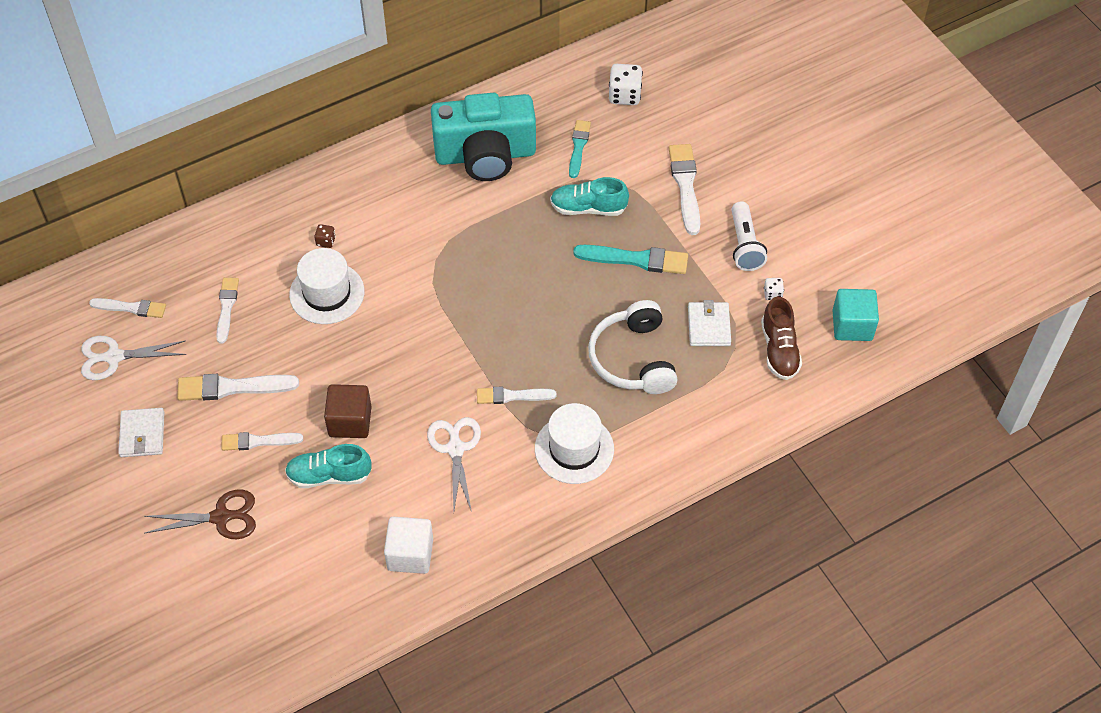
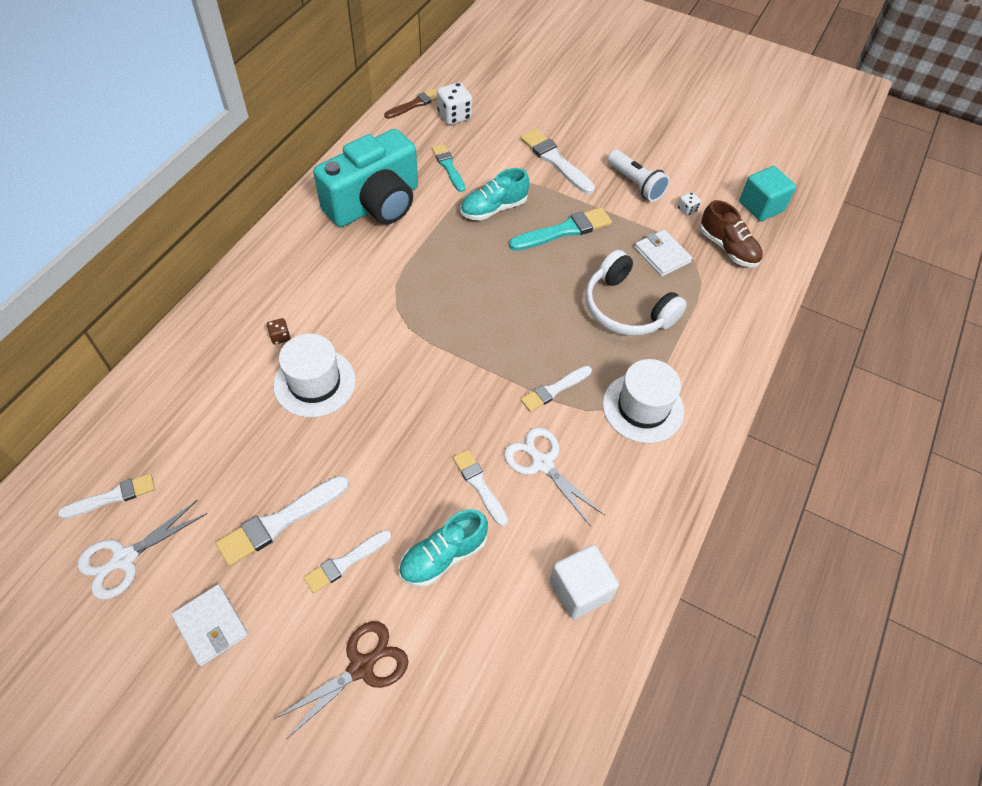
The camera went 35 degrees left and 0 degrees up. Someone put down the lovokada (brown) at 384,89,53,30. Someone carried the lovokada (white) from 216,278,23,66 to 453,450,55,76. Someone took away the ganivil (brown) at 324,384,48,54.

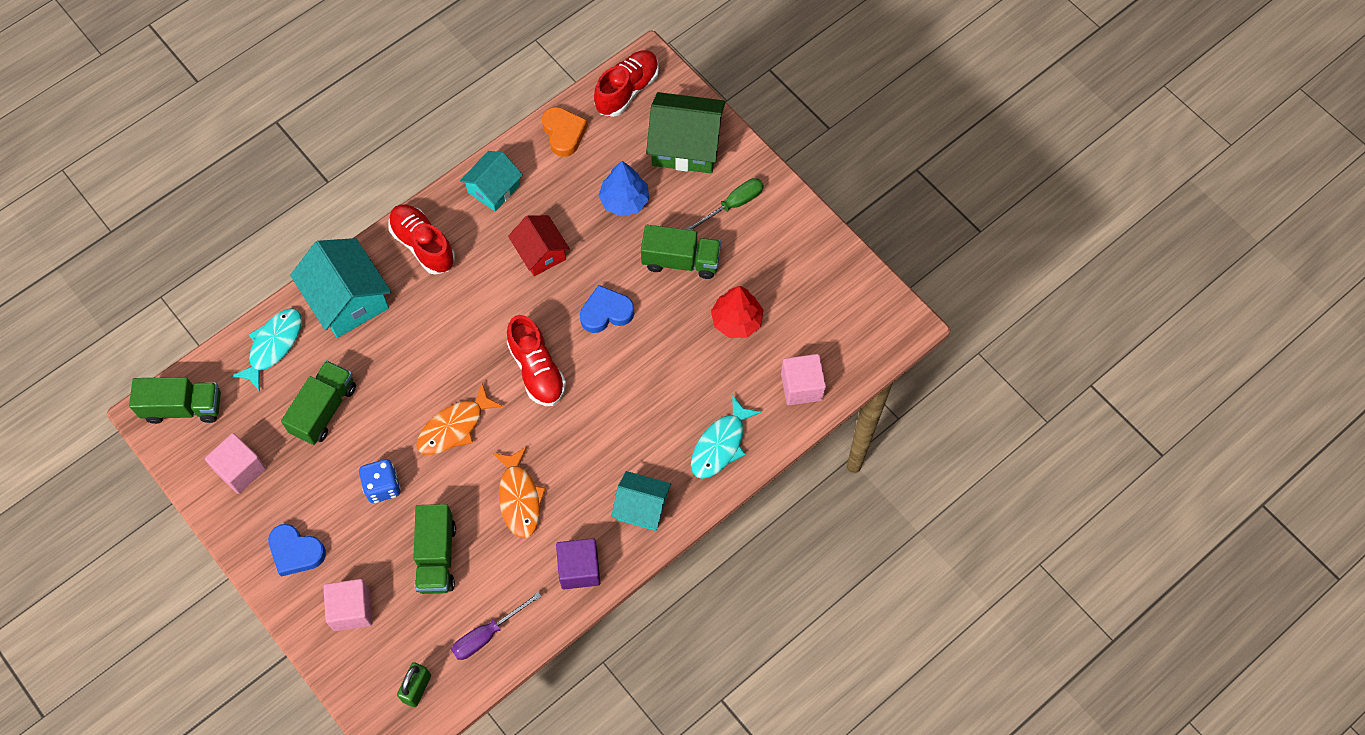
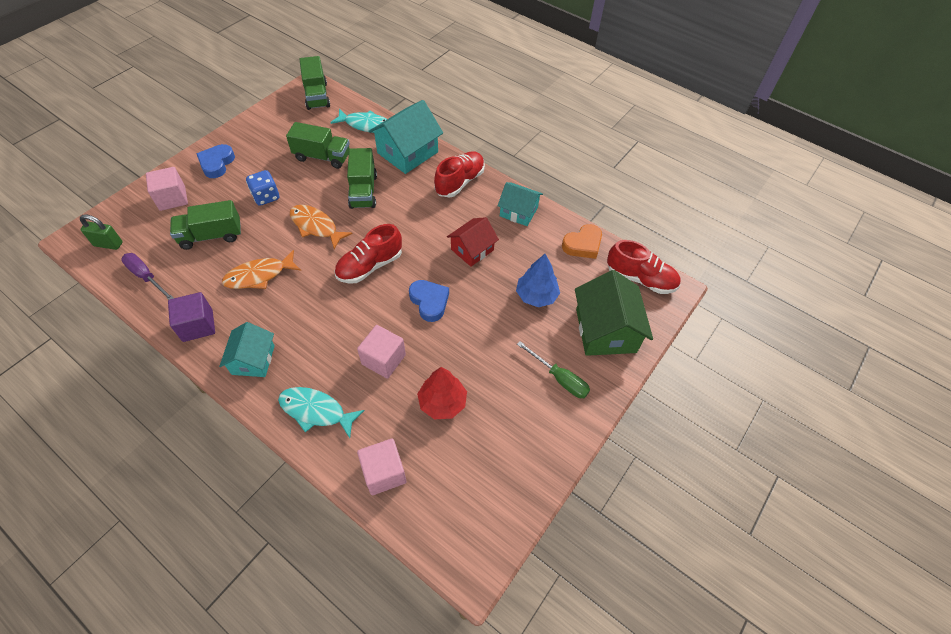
The camera went 75 degrees right and 10 degrees down. Someone carried the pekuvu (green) from 641,225,80,54 to 347,148,30,61. Someone carried the ganivil (pink) from 205,433,61,61 to 357,325,49,54.

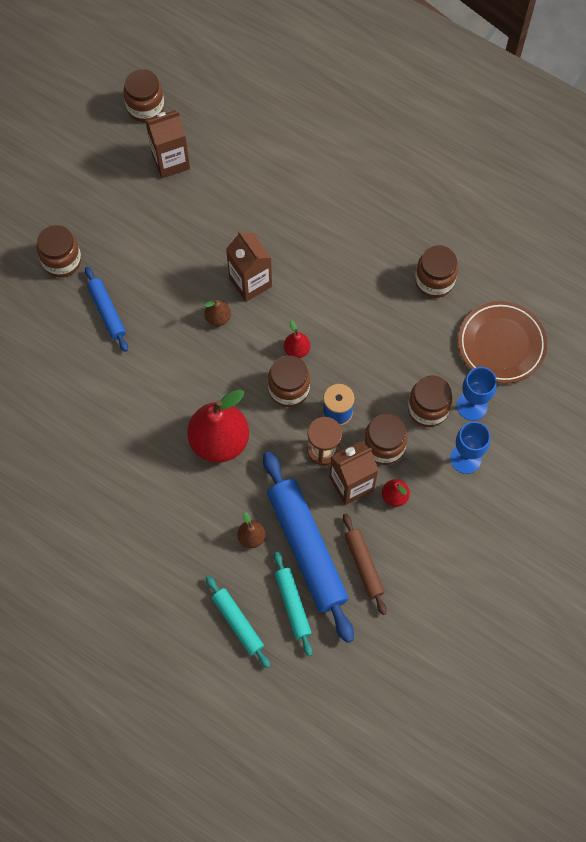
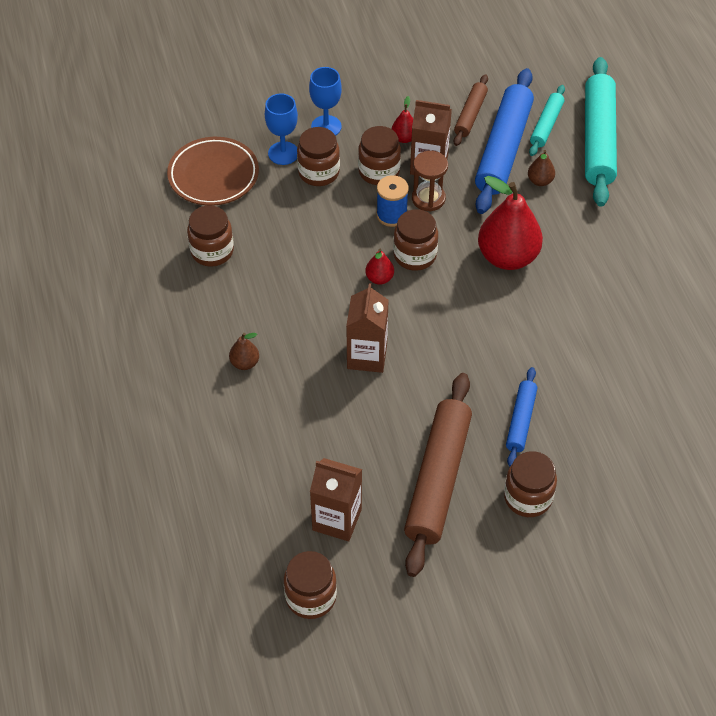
The camera went 140 degrees left and 15 degrees down. Someone carried the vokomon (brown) from 204,299,27,27 to 229,333,30,37. Someone put down the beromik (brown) at 404,373,68,204. Someone scaled the beromik (turquoise) at 206,576,64,92 by 1.93.

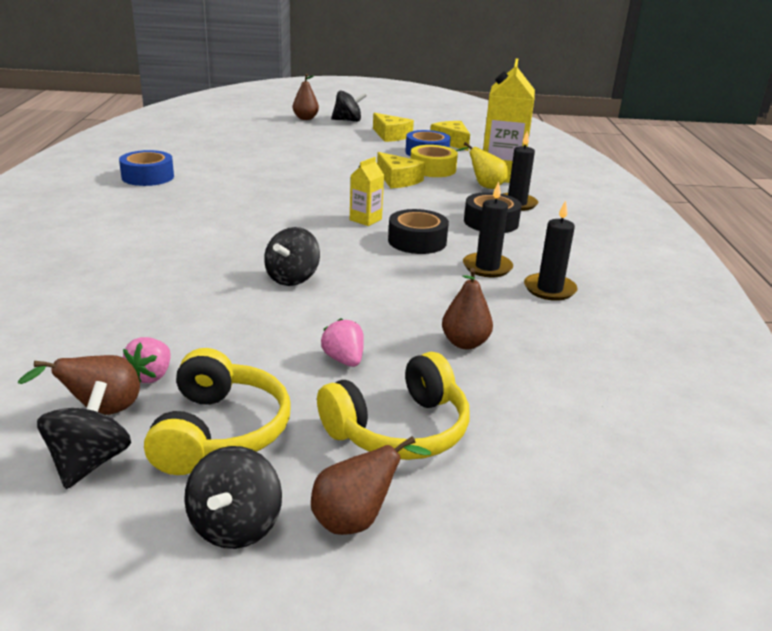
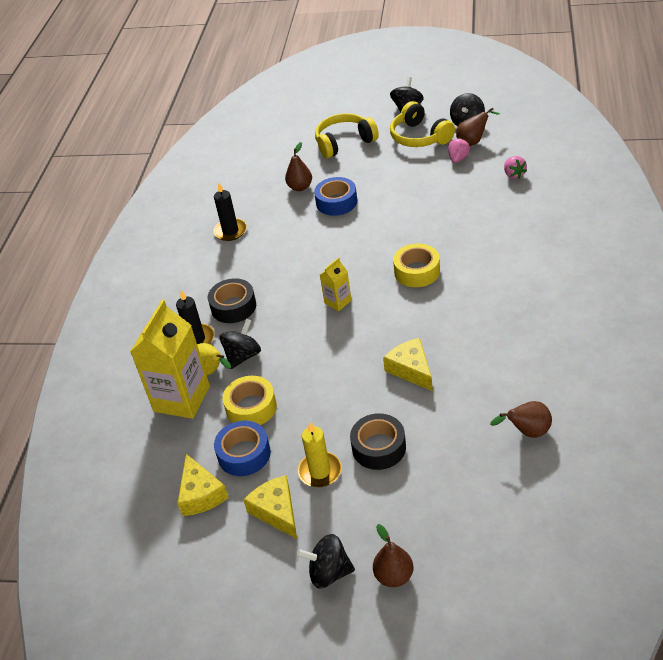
The camera went 165 degrees left and 15 degrees up. Someone carried the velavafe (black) from 264,227,56,59 to 219,319,42,50. Someone put down the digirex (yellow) at 298,422,44,65. Someone carried the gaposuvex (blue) from 119,150,55,36 to 314,177,43,39. Someone carried the gaposuvex (black) from 388,209,61,45 to 350,413,56,57. Someone carried the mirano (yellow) from 377,152,48,36 to 383,338,50,53. Someone rotated the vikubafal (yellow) at 144,348,146,127 by 45 degrees counterclockwise. Someone put down the gaposuvex (yellow) at 393,244,47,43. Someone carried the vokomon (brown) from 311,436,120,99 to 490,401,62,37. Someone carried the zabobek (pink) from 321,318,43,49 to 504,156,23,23. Someone took away the digirex (black) at 463,181,50,96.

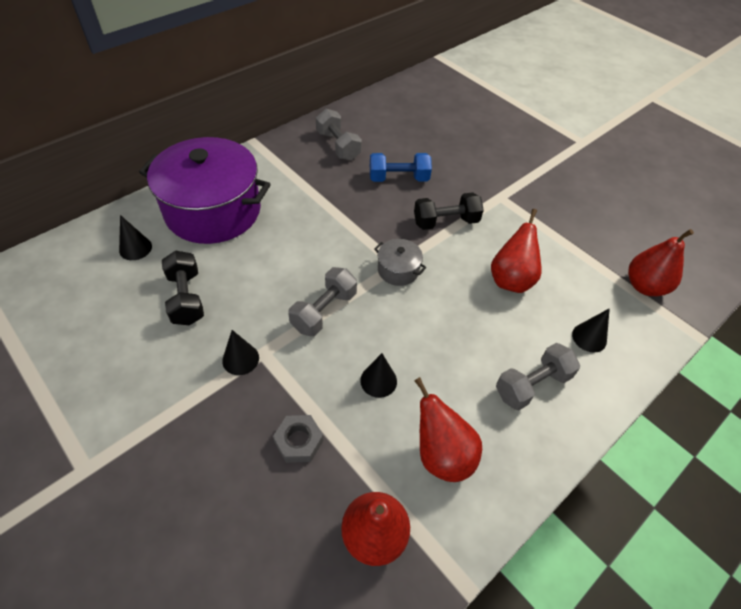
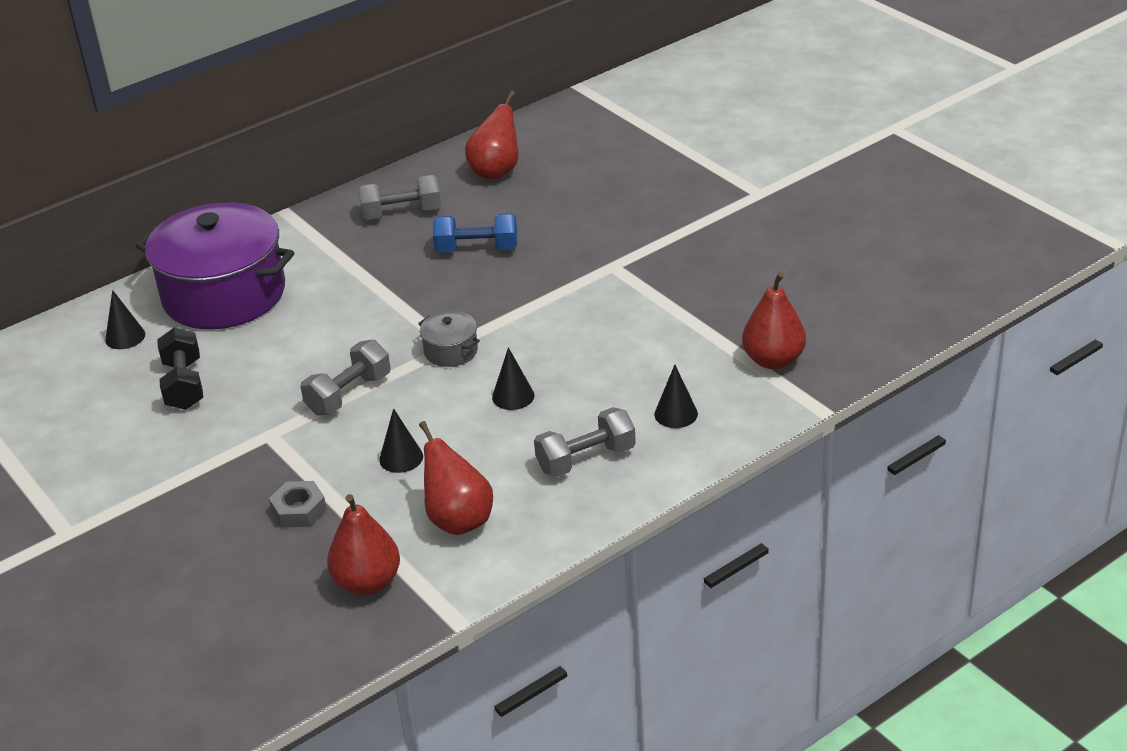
The camera went 10 degrees right and 15 degrees down. Someone rotated the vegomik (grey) at 316,109,46,52 by 75 degrees counterclockwise. Someone carried the vokomon (red) from 491,209,51,84 to 465,91,53,89. Someone carried the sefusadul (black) from 222,330,37,45 to 492,347,42,63. Someone took away the vegomik (black) at 414,192,70,38.

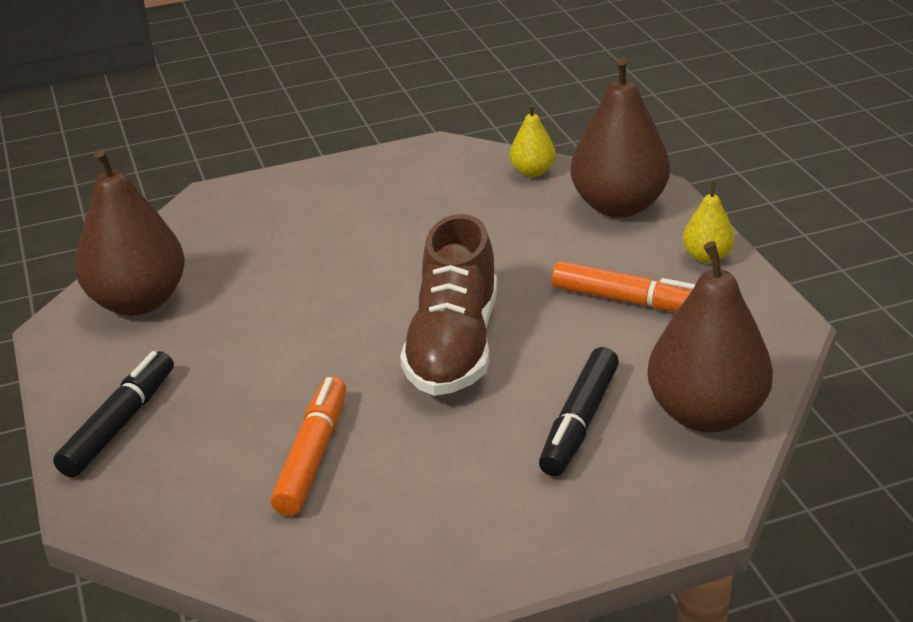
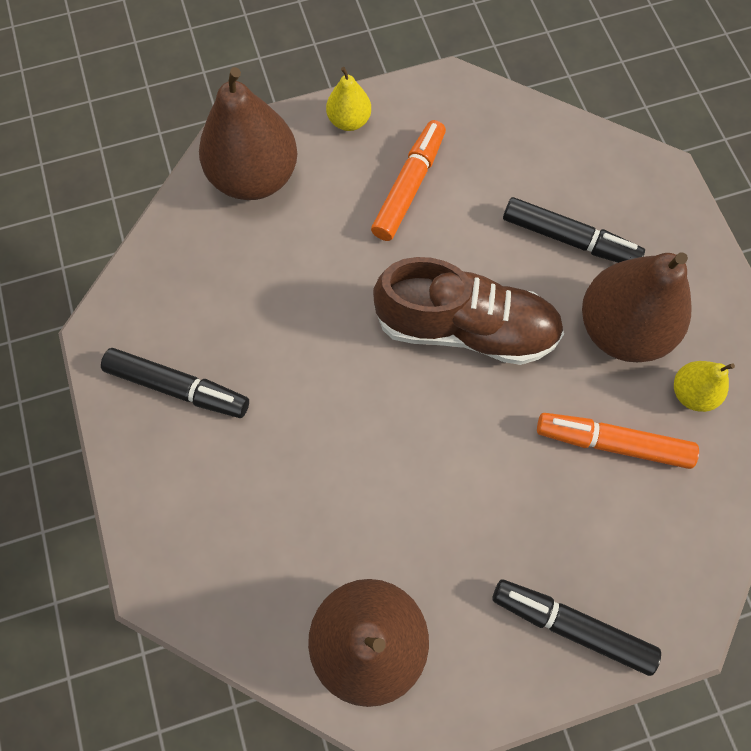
The camera went 90 degrees left and 35 degrees up. Someone put down the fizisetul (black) at 101,348,148,70. Someone carried the vokomon (brown) from 647,241,126,191 to 582,253,110,109. Someone carried the vokomon (yellow) from 510,104,46,73 to 674,361,61,51.

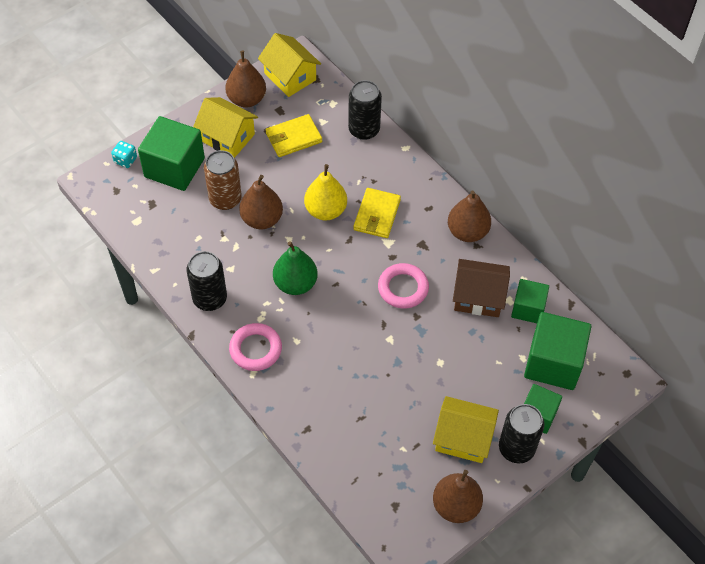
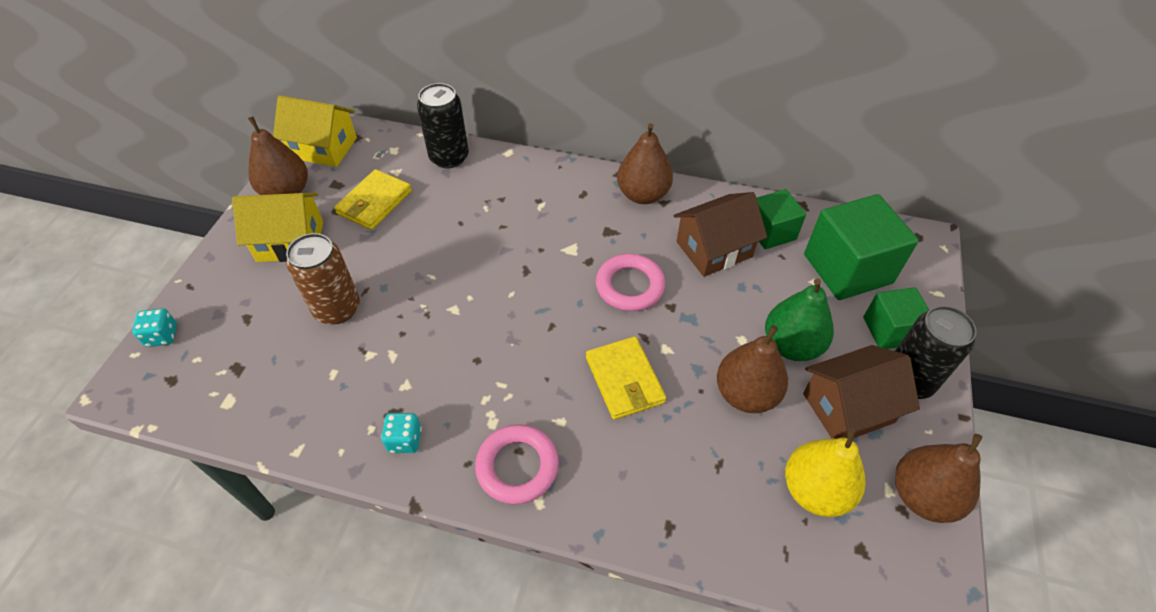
The camera went 35 degrees left and 5 degrees down. Someone swapped the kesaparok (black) at 187,251,40,60 for the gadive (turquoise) at 381,413,41,40. Someone carried the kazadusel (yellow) from 353,188,48,50 to 586,336,80,84. Someone carried the vokomon (brown) from 239,175,44,54 to 717,325,71,88. Someone carried the vokomon (green) from 273,241,45,54 to 765,279,69,82. Someone carried the vokomon (yellow) from 304,164,43,57 to 785,428,80,89. Someone repainted the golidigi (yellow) at 433,396,66,67, which became the golidigi (brown) at 803,345,117,94. Someone took away the ganivil (green) at 138,116,67,75.

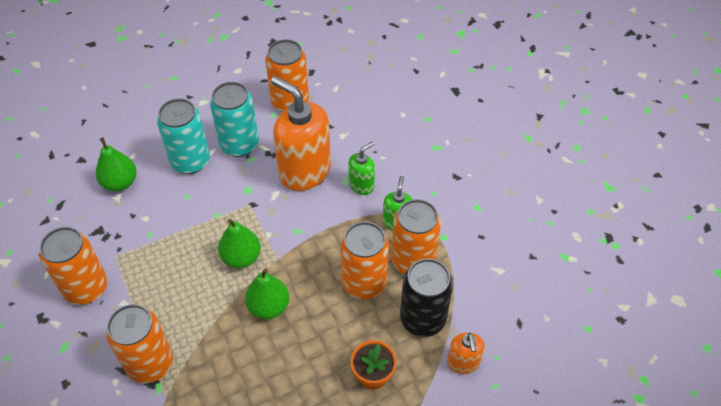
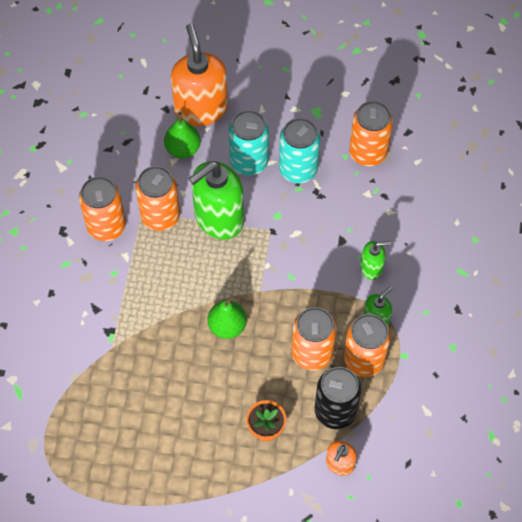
The camera went 35 degrees right and 10 degrees up. Someone carried the kesaparok (orange) from 106,304,67,79 to 135,166,45,65. Someone carried the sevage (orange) from 271,76,60,115 to 171,24,57,102. Someone put down the sevage (green) at 188,161,56,78. Someone took away the vokomon (green) at 218,219,43,49.

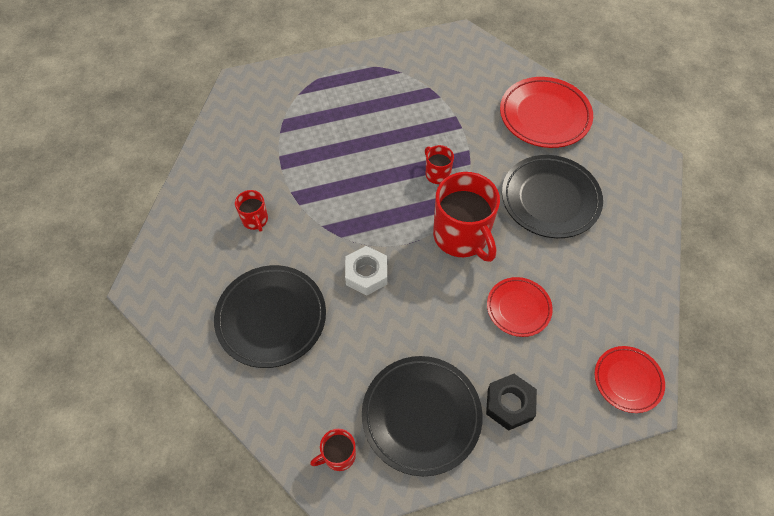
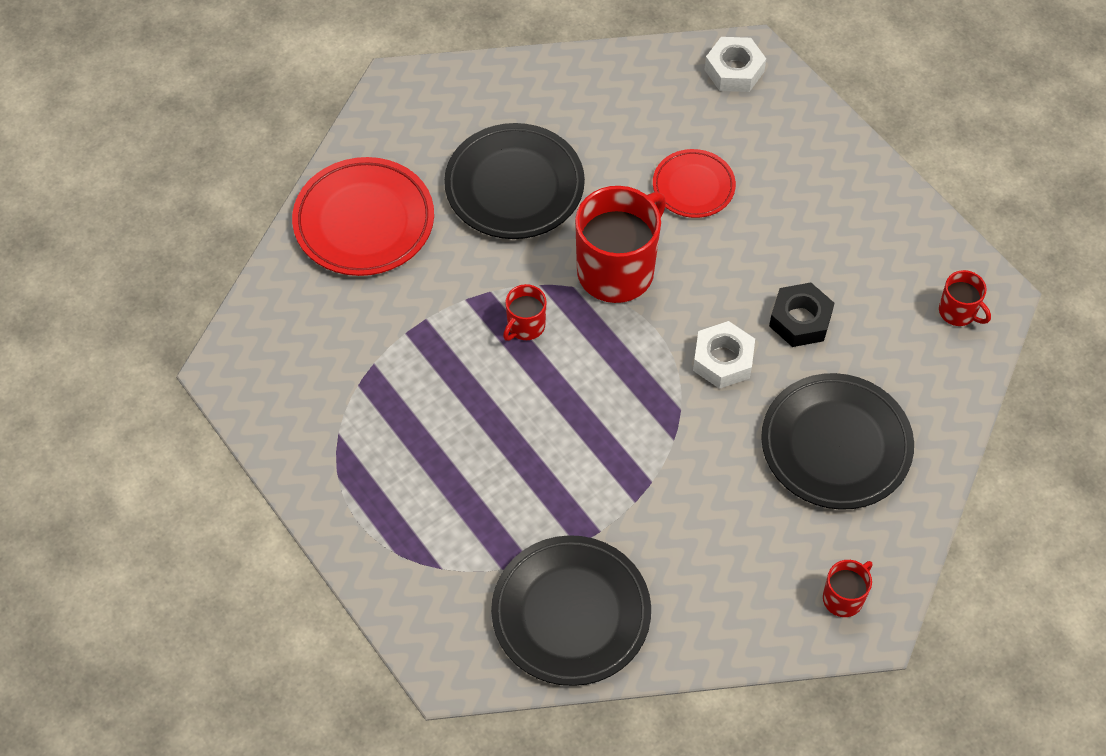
The camera went 110 degrees left and 0 degrees up. Someone carried the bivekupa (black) from 362,356,121,120 to 491,535,160,151. Someone swapped the bivekupa (red) at 595,346,70,67 for the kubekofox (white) at 704,37,62,55. Someone carried the kubekofox (black) from 486,374,51,57 to 769,282,66,65. Someone carried the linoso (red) from 235,190,33,42 to 823,560,49,57.

